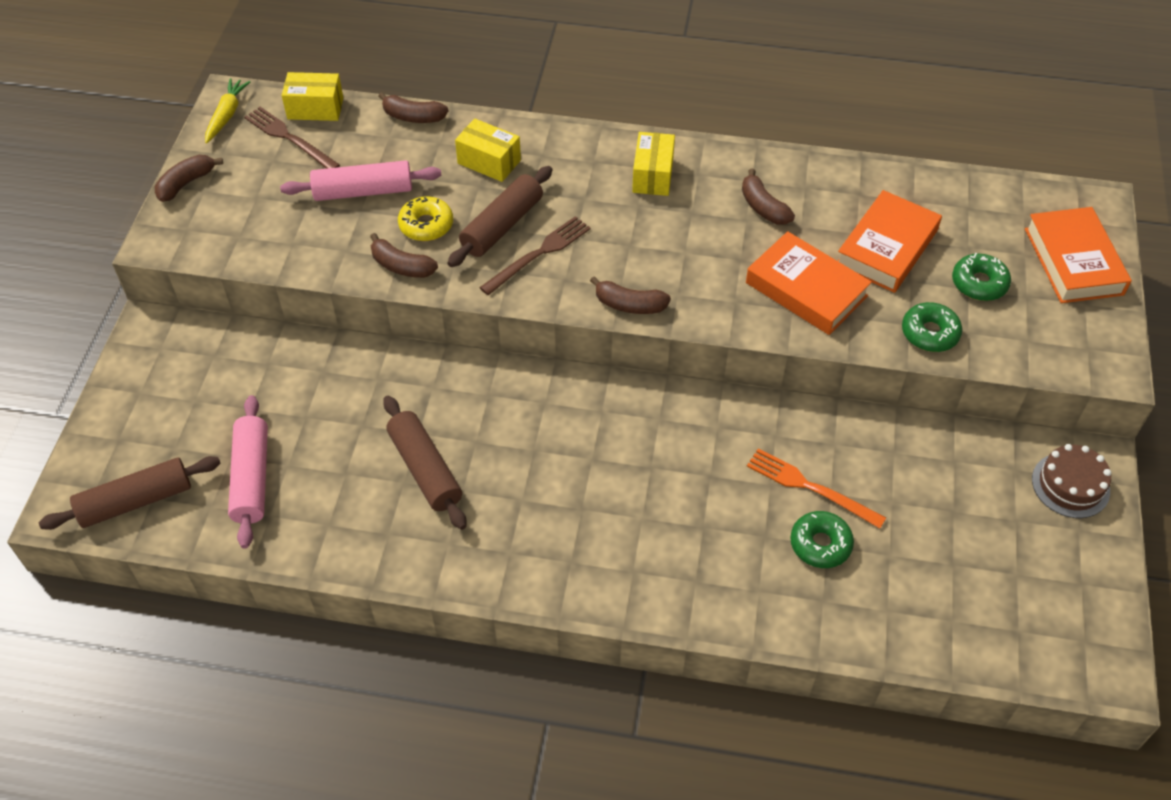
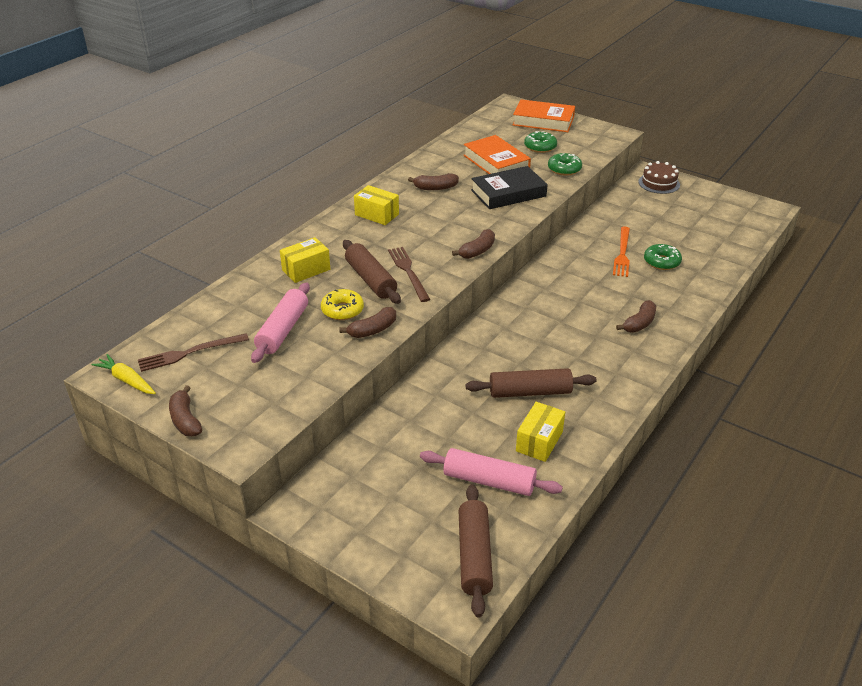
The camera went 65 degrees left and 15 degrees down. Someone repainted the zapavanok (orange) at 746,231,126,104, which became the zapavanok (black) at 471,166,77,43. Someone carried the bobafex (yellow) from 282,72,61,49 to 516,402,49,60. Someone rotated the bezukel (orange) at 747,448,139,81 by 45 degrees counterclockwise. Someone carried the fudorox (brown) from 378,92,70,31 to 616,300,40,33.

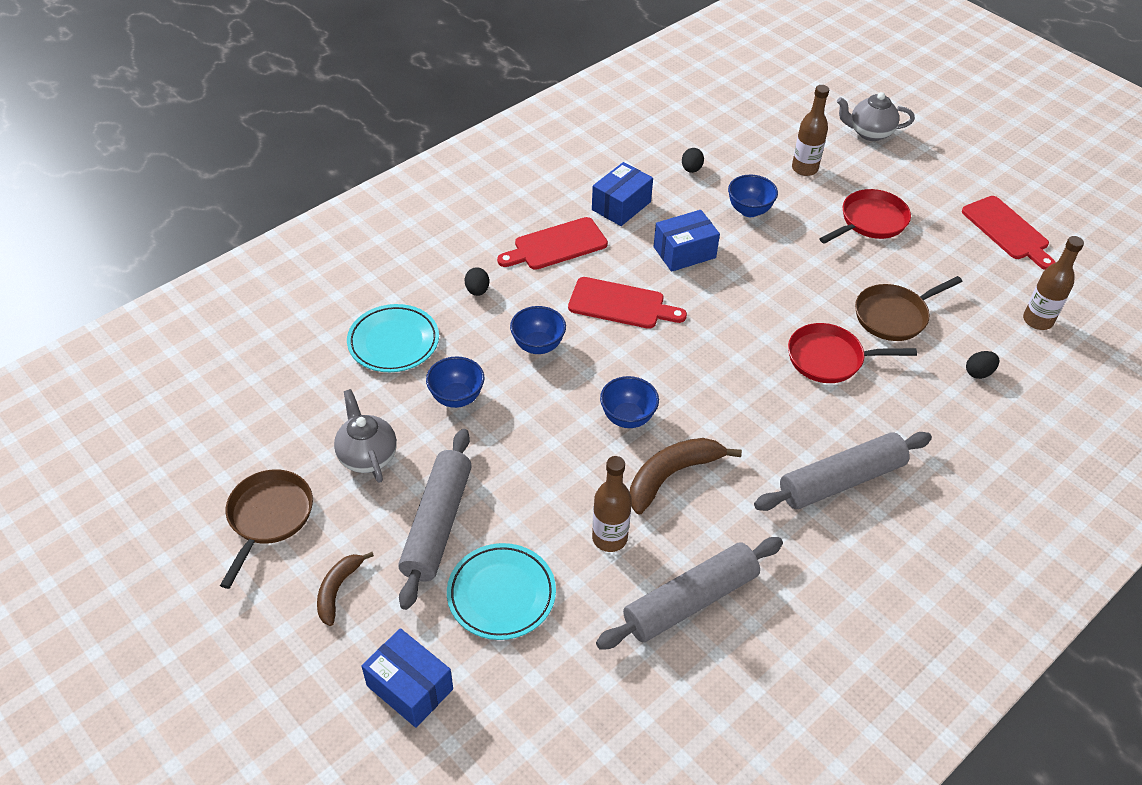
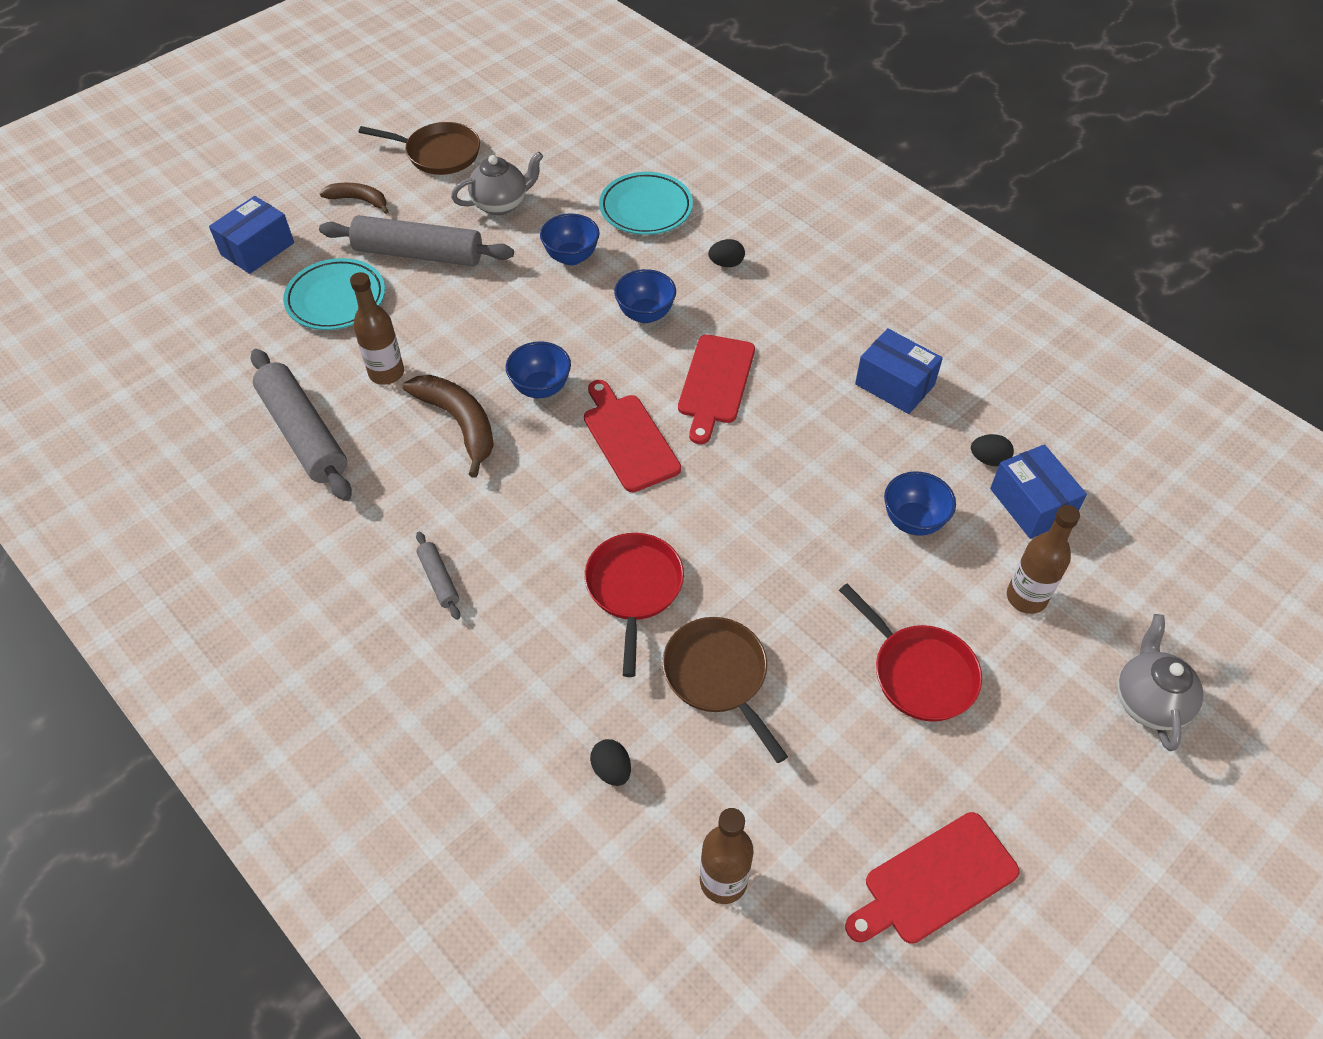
The camera went 90 degrees right and 5 degrees up. Someone scaled the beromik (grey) at 754,432,178,79 by 0.46. Someone carried the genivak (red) from 497,217,111,53 to 584,380,97,112. Someone carried the bobafex (blue) from 654,210,66,62 to 990,444,97,95.

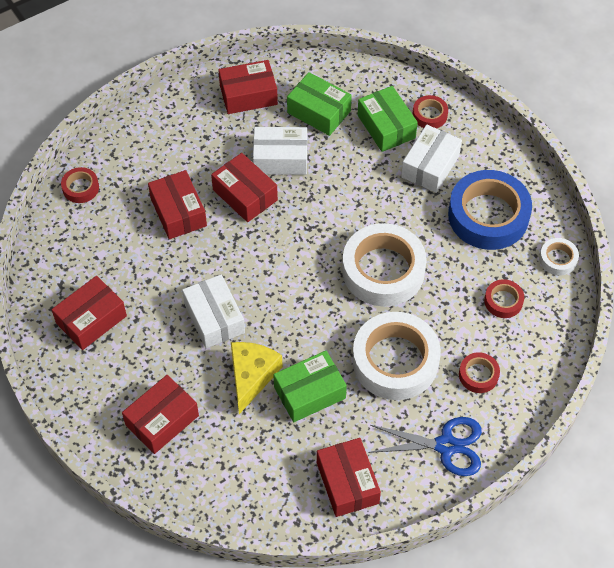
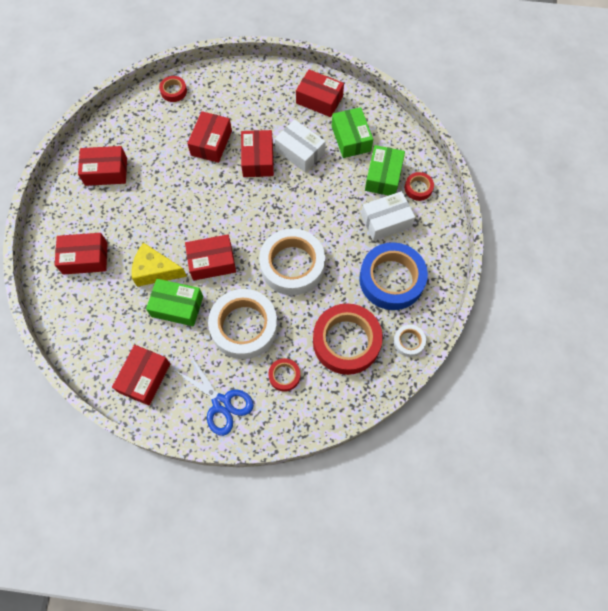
The camera went 40 degrees right and 10 degrees up. Someone rotated the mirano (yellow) at 231,342,52,72 by 135 degrees counterclockwise. Someone put down the bobafex (red) at 185,234,51,47. Someone scaled the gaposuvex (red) at 484,279,40,39 by 2.18. Someone took away the bobafex (white) at 182,274,63,74.

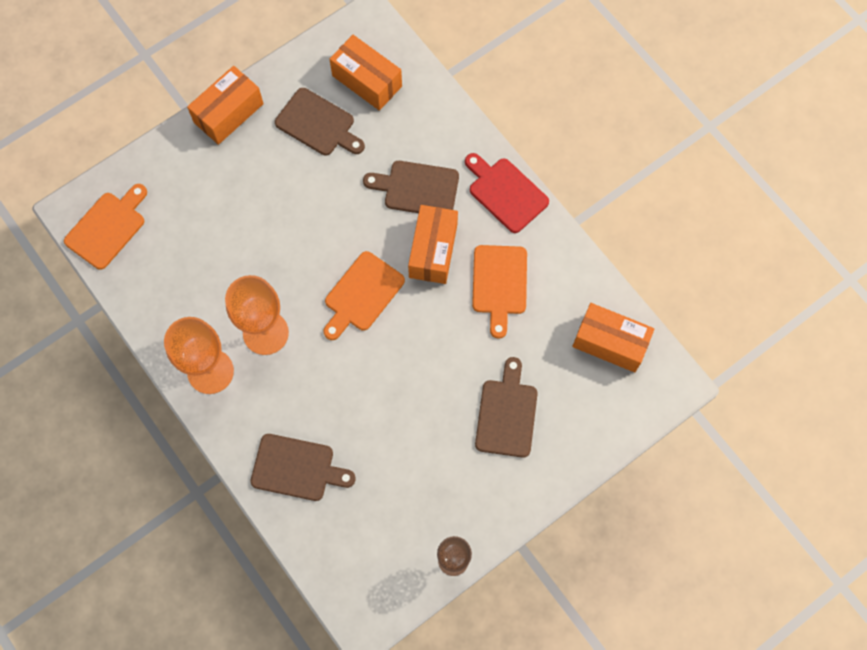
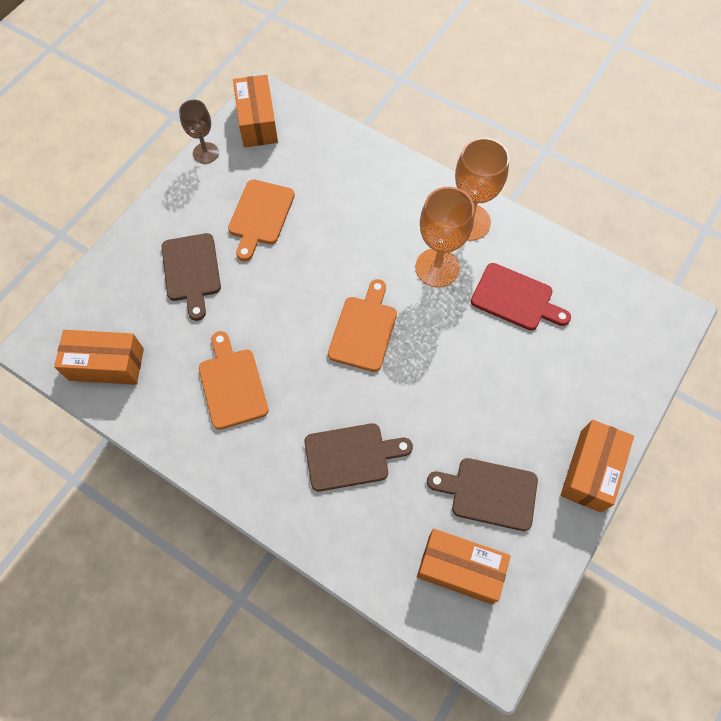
The camera went 160 degrees right and 5 degrees down. Someone carried the genivak (orange) from 64,184,83,86 to 228,179,67,82. Someone carried the bobafex (orange) from 408,205,50,79 to 233,75,45,72. Someone carried the genivak (red) from 465,153,84,80 to 471,263,100,67. Someone took away the genivak (brown) at 251,434,105,67.

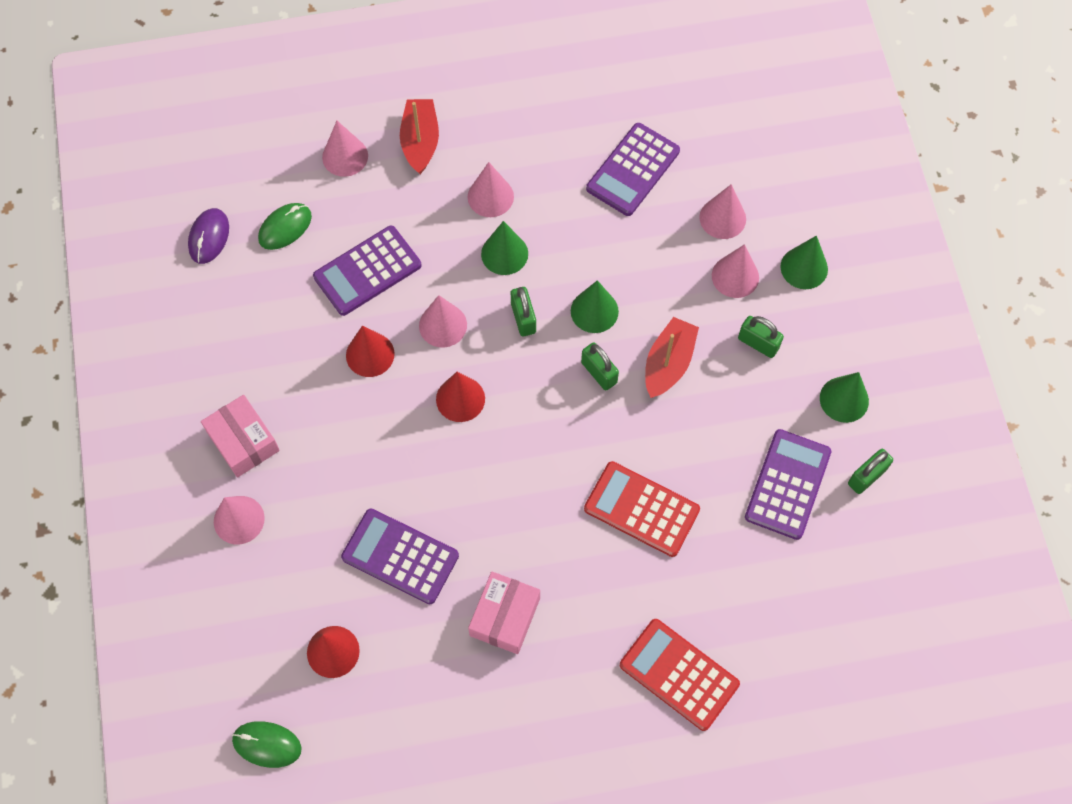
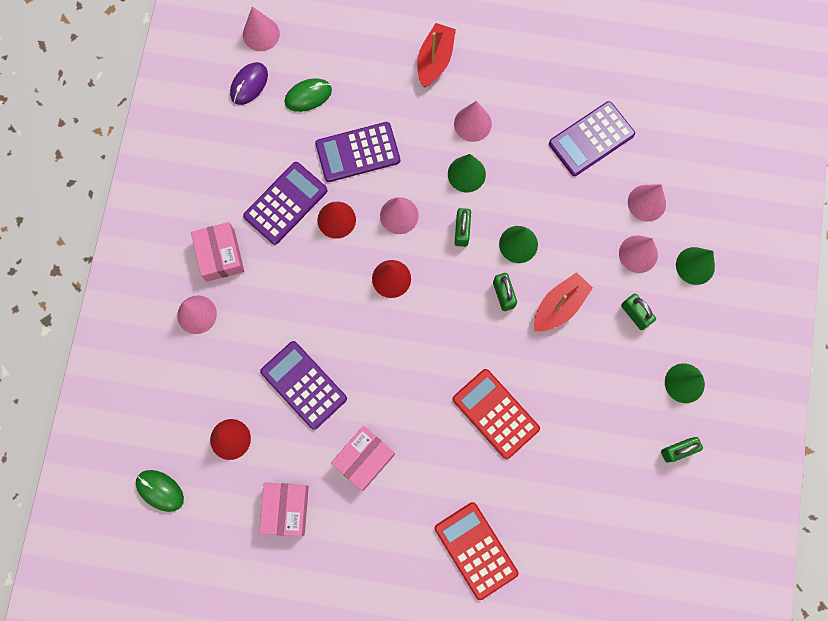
The camera went 20 degrees right and 10 degrees up. Someone carried the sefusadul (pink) from 322,121,46,56 to 243,6,37,45. Someone carried the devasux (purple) from 745,429,86,111 to 243,162,84,83. Someone put down the bobafex (pink) at 259,482,50,54.

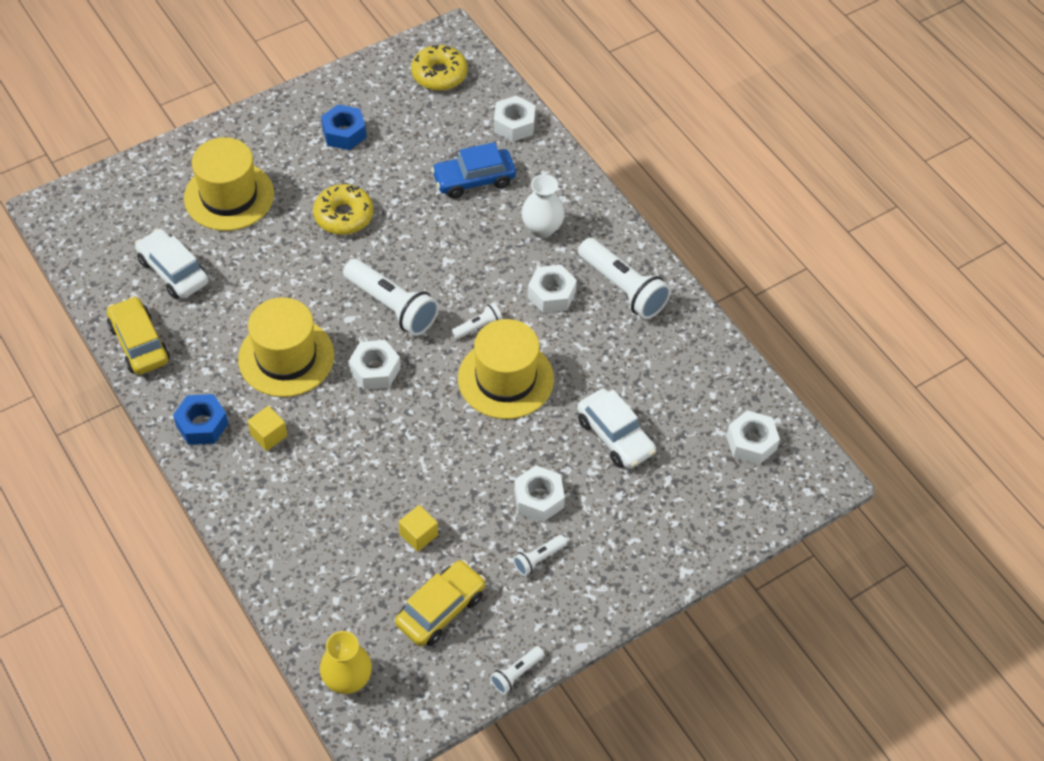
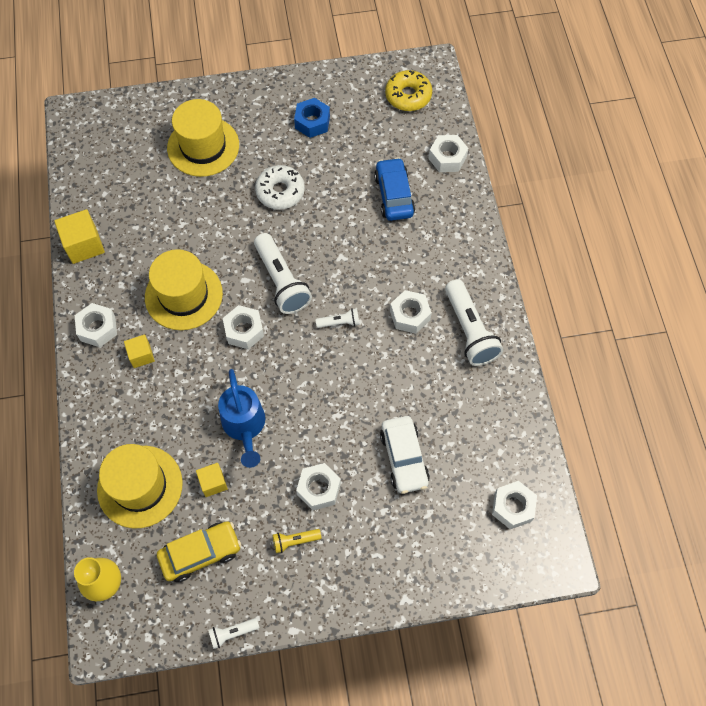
The camera went 25 degrees right and 10 degrees up. Someone swapped the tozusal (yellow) at 107,296,63,79 for the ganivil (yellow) at 54,209,51,55. Someone repainted the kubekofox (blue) at 173,394,56,51, which became the kubekofox (white) at 75,303,42,44. Someone carried the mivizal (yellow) from 458,319,96,100 to 97,444,86,85. Someone put down the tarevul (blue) at 218,369,47,99. Someone repainted the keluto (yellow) at 313,184,60,51, which became the keluto (white) at 255,165,50,45. Someone repainted the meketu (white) at 513,535,54,41, which became the meketu (yellow) at 273,529,49,24. Someone rotated the tozusal (blue) at 431,142,85,57 by 75 degrees clockwise. Someone took away the tozusal (white) at 135,228,74,71. Someone took away the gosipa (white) at 521,174,44,64.

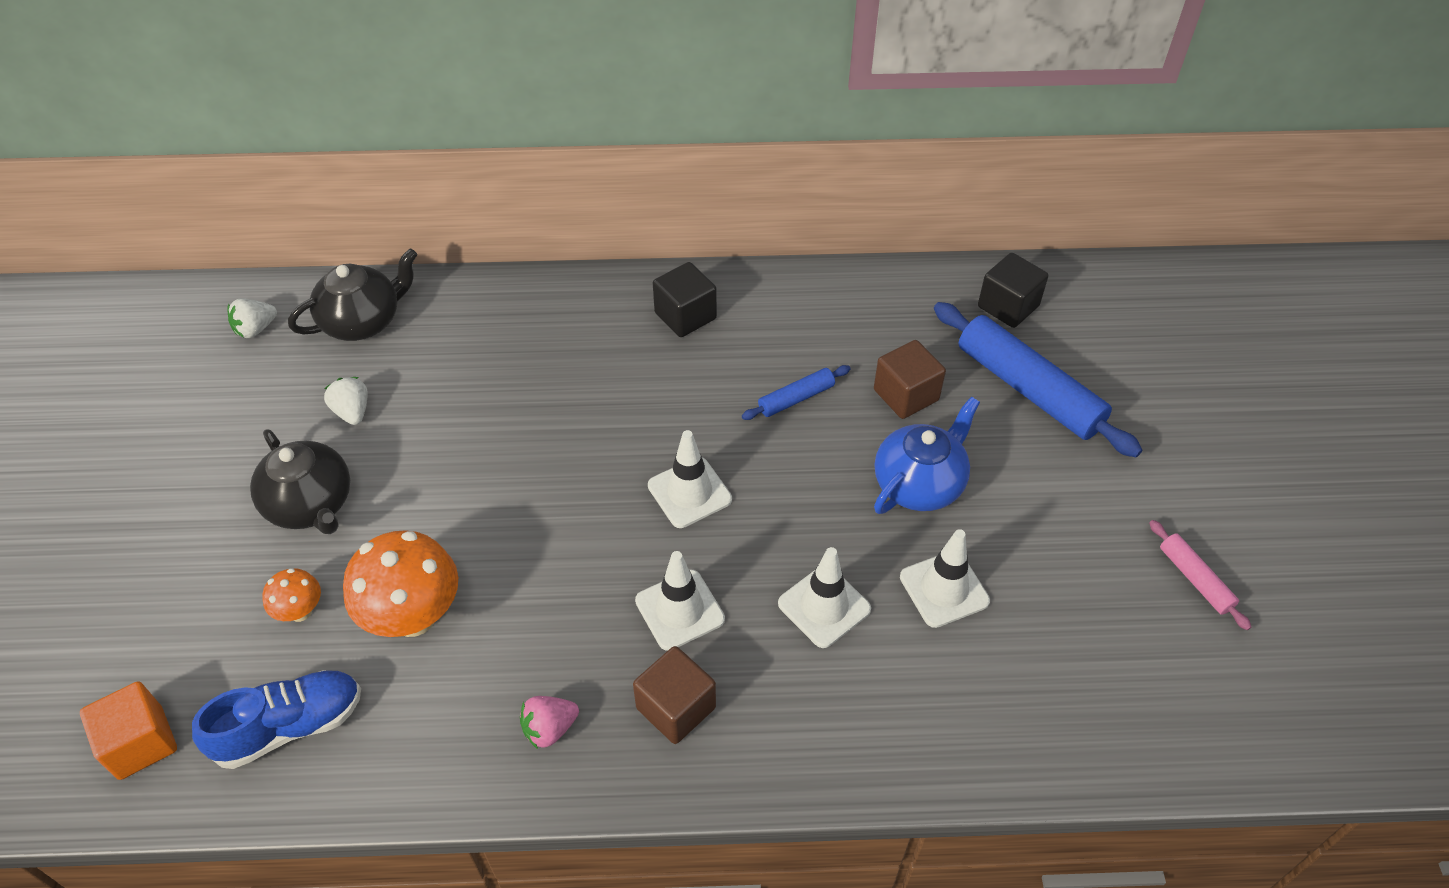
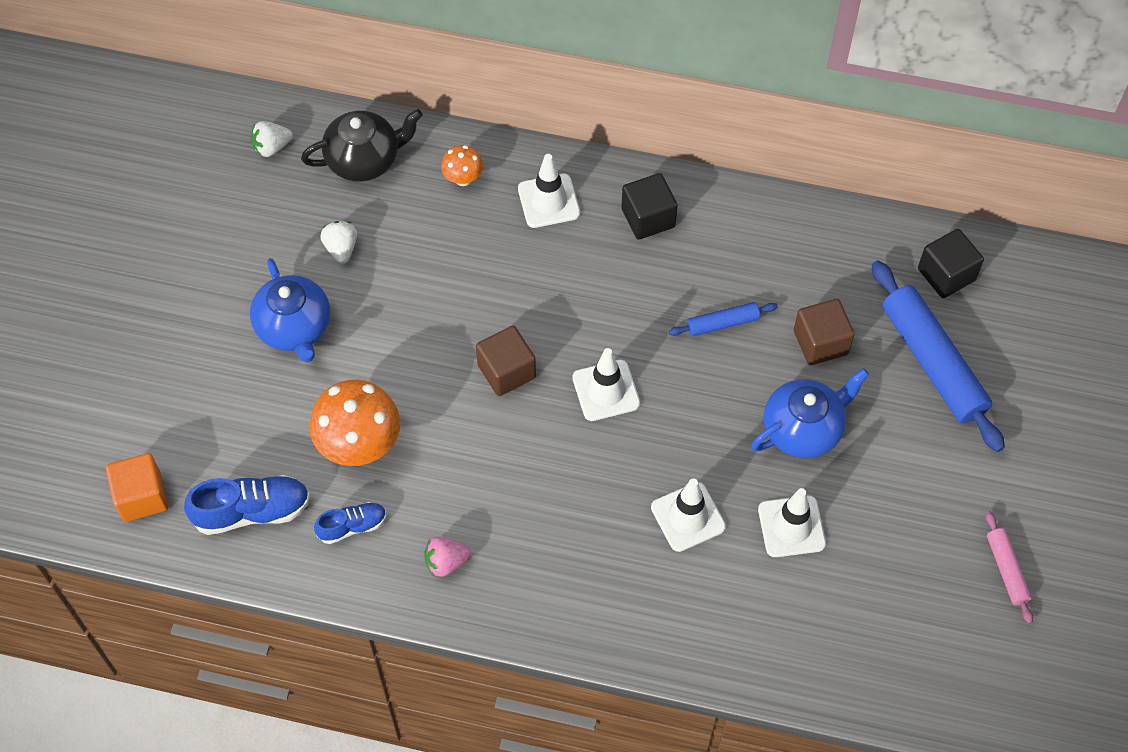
The camera went 15 degrees right and 10 degrees up. Someone repainted the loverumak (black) at 250,429,100,105, which became the loverumak (blue) at 250,258,80,104. Someone put down the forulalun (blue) at 314,502,73,42. Someone carried the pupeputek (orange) from 262,568,59,54 to 441,145,42,41. Someone carried the ganivil (brown) from 633,646,83,98 to 476,326,60,70. Someone carried the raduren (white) from 635,551,90,100 to 518,154,62,74.

